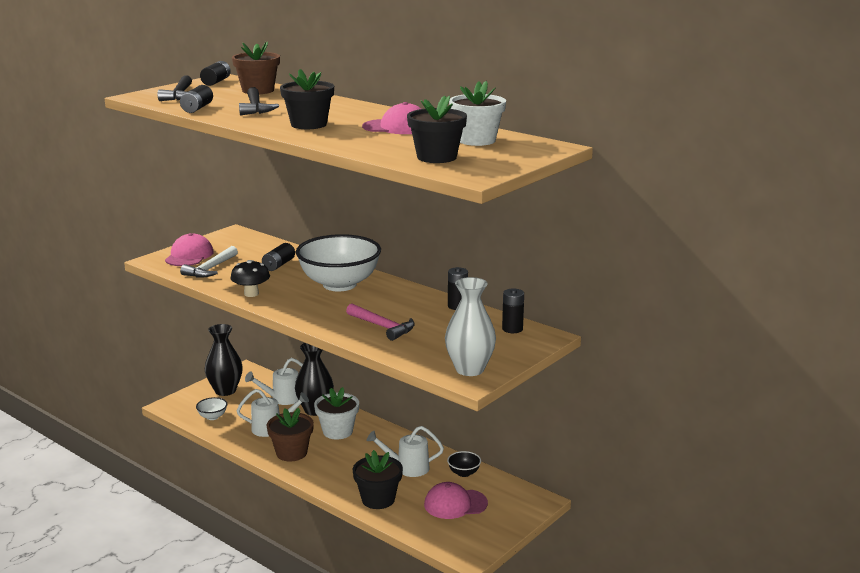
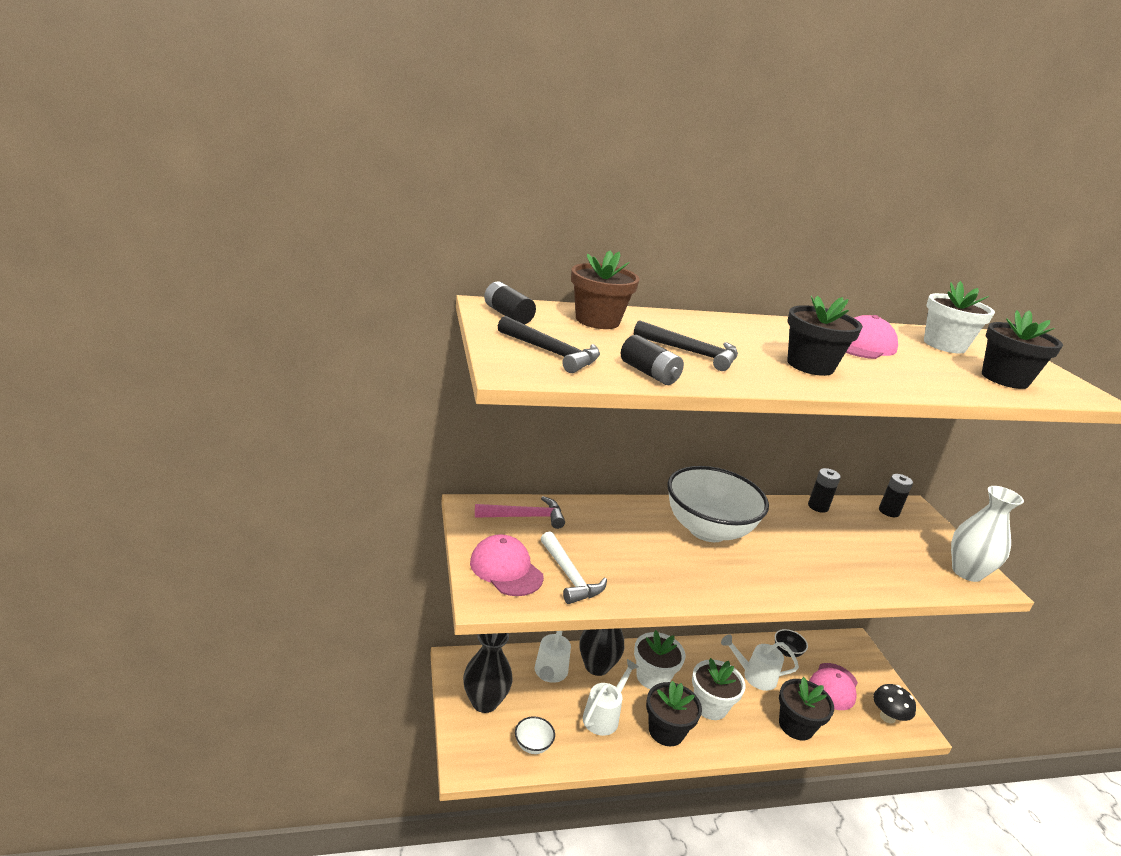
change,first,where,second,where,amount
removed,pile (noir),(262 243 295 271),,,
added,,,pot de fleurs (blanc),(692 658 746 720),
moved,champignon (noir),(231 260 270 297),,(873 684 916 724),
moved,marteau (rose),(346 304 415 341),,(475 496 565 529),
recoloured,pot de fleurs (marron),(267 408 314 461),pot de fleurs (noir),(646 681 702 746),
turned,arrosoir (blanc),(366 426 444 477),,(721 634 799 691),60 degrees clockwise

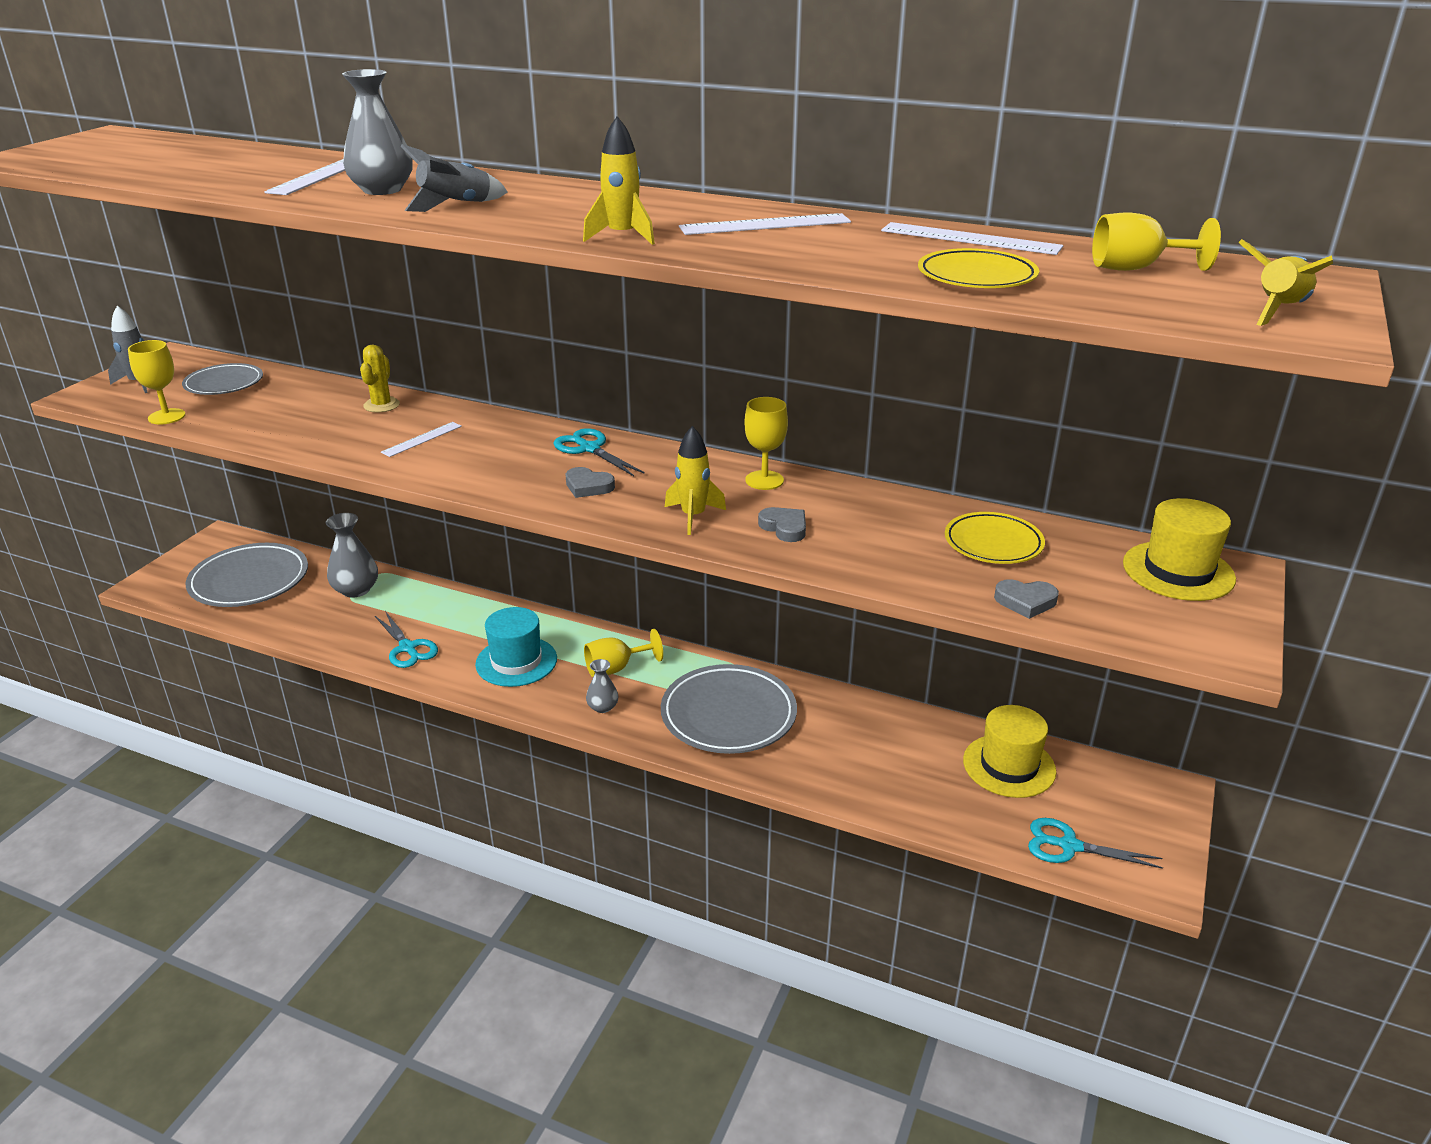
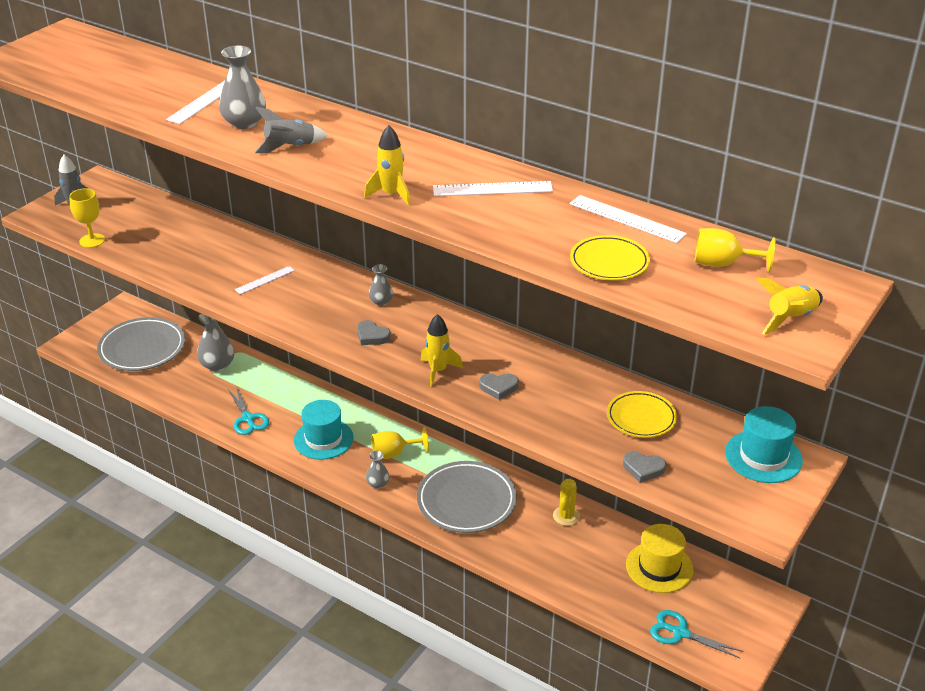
change,first,where,second,where,amount
removed,assiette (gris),(182 363 263 395),,,
removed,verre à pied (jaune),(744 397 788 490),,,
moved,cactus (jaune),(360 345 400 412),,(553 479 580 526),
replaced,ciseaux (turquoise),(553 428 645 476),vase (gris),(369 264 393 306),
recoloured,chapeau (jaune),(1123 498 1236 601),chapeau (turquoise),(725 406 803 483),
turned,cœur (gris),(758 507 806 542),,(479 373 519 400),120 degrees clockwise

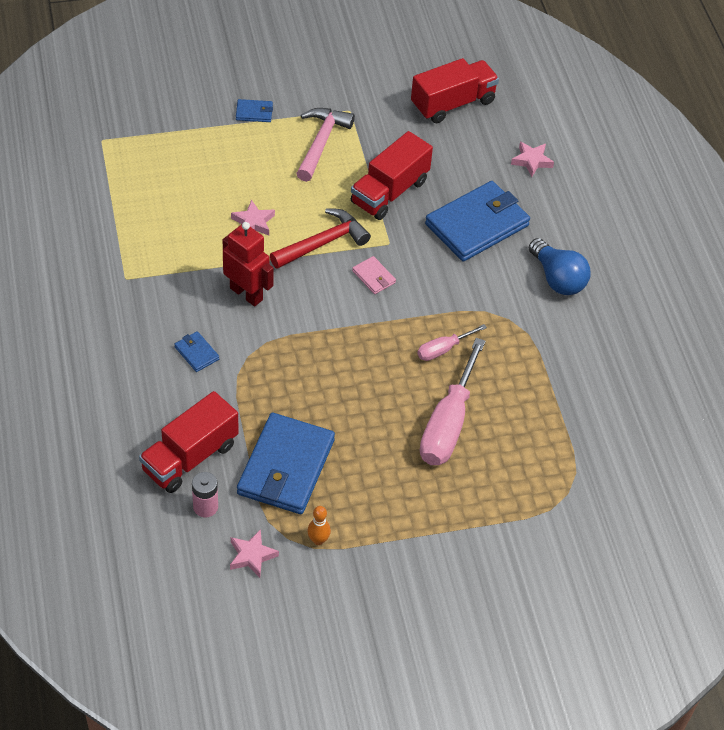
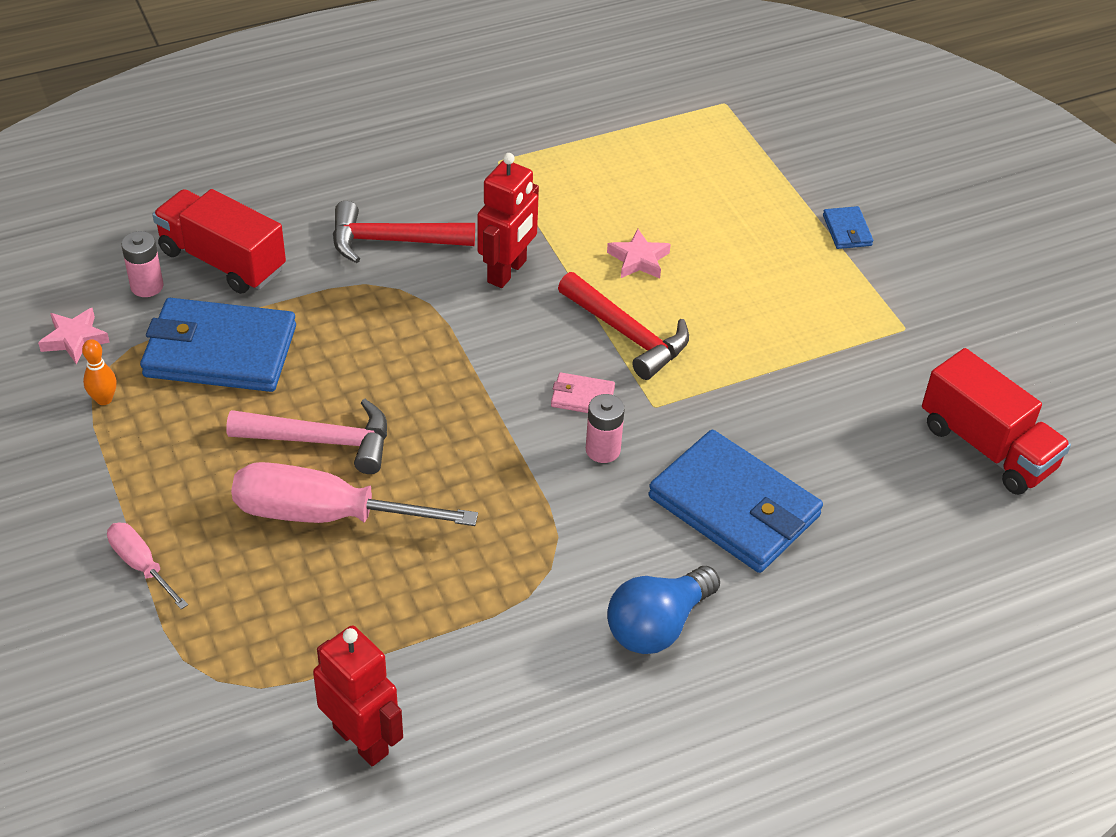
change,first,where,second,where,amount
removed,camion (rouge),(351 131 433 220),,,
removed,étoile (rose),(511 141 554 177),,,
added,,,robot (rouge),(313 625 403 766),
added,,,pile (rose),(586 394 625 463),
moved,marteau (rose),(296 108 355 182),,(226 399 387 474),
moved,tournevis (rose),(417 324 487 361),,(107 523 188 609),
replaced,portefeuille (bleu),(174 331 219 372),marteau (rouge),(333 201 475 263),
turned,portefeuille (rose),(352 256 396 294),,(551 372 615 413),60 degrees clockwise

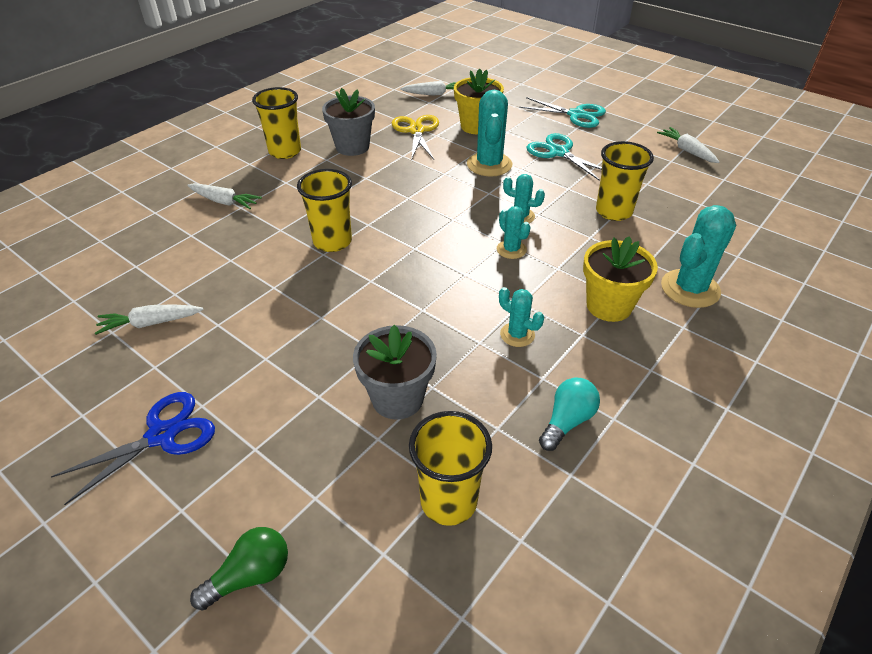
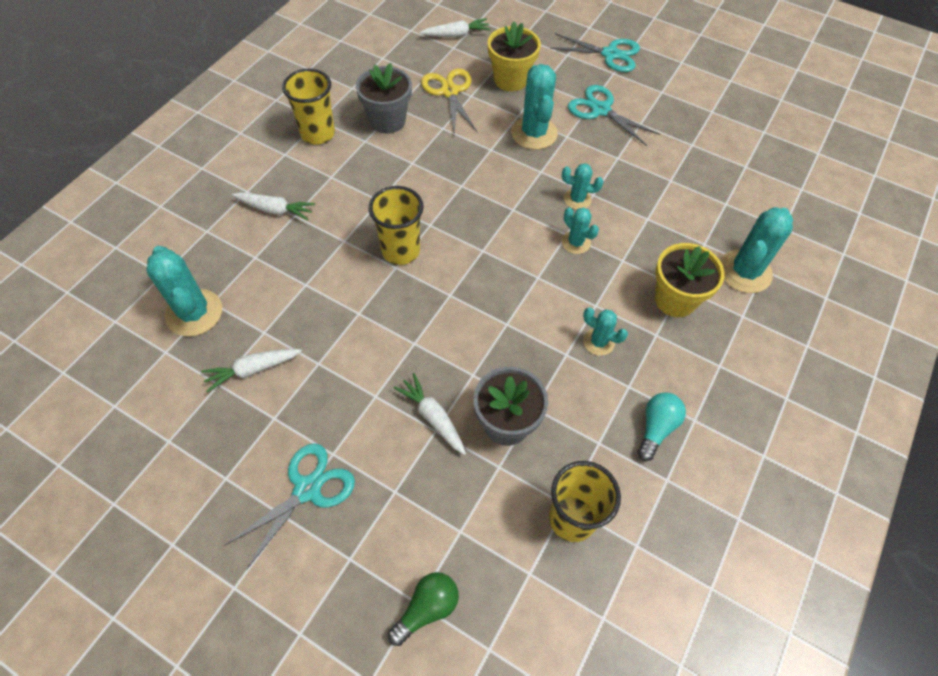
change,first,where,second,where,amount
removed,gobelet (jaune),(596 141 654 221),,,
added,,,cactus (turquoise),(146 246 222 337),
moved,carotte (blanc),(657 127 719 163),,(394 373 466 455),
recoloured,ciseaux (bleu),(51 392 215 505),ciseaux (turquoise),(224 443 355 569),

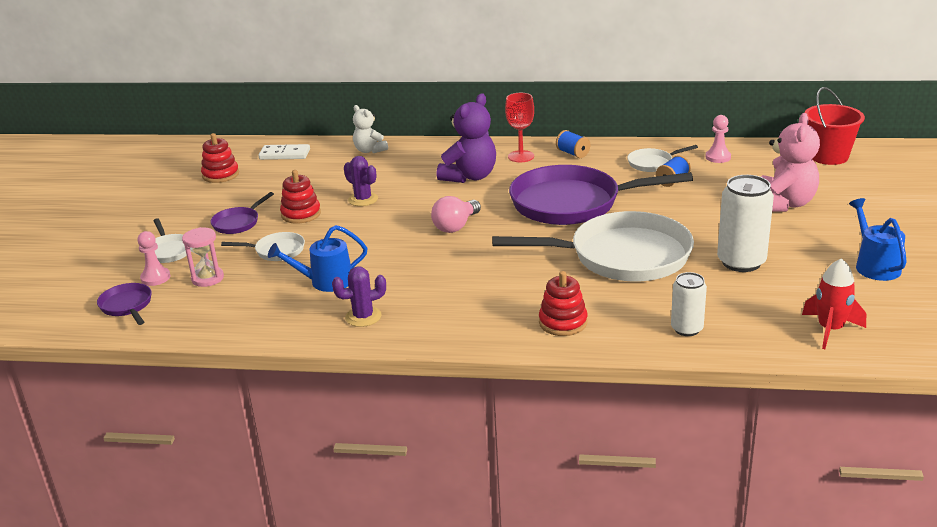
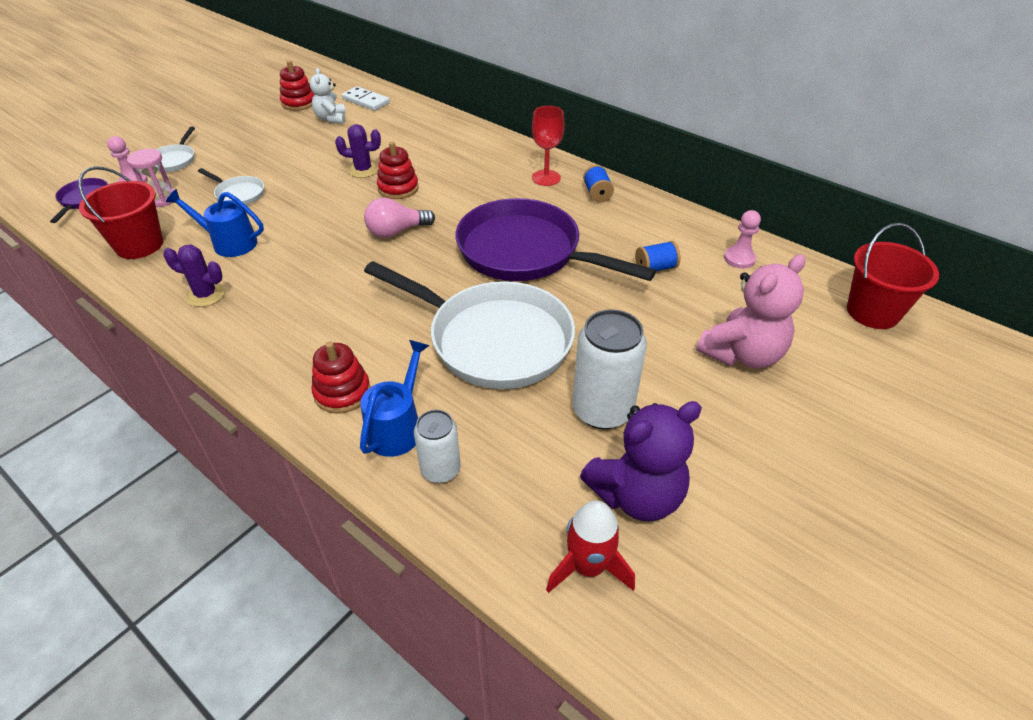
change,first,where,second,where,amount
removed,poêle (violet),(210 192 274 234),,,
removed,poêle (blanc),(627 145 698 172),,,
added,,,seau (rouge),(78 166 163 259),
moved,jouet à empiler (rouge),(280 170 321 224),,(377 142 419 199),
moved,ours en peluche (blanc),(353 105 388 153),,(310 68 346 124),
moved,ours en peluche (violet),(437 93 496 183),,(580 401 702 521),
moved,arrosoir (bleu),(849 198 907 281),,(360 340 429 457),
turned,cactus (violet),(344 156 378 206),,(335 124 381 178),75 degrees counterclockwise

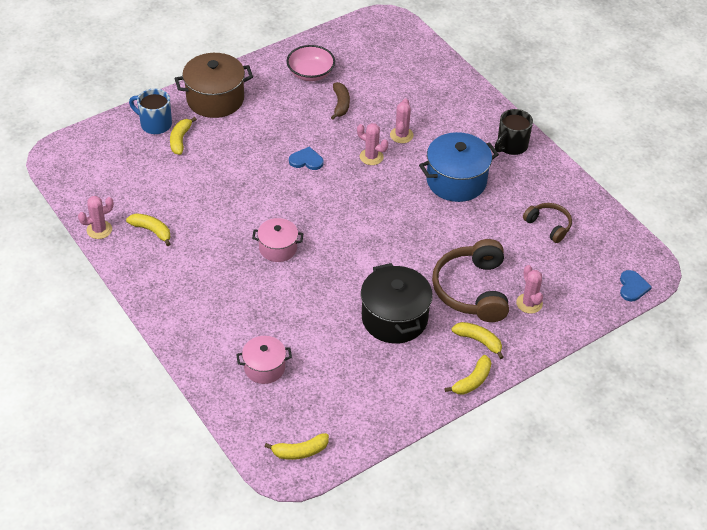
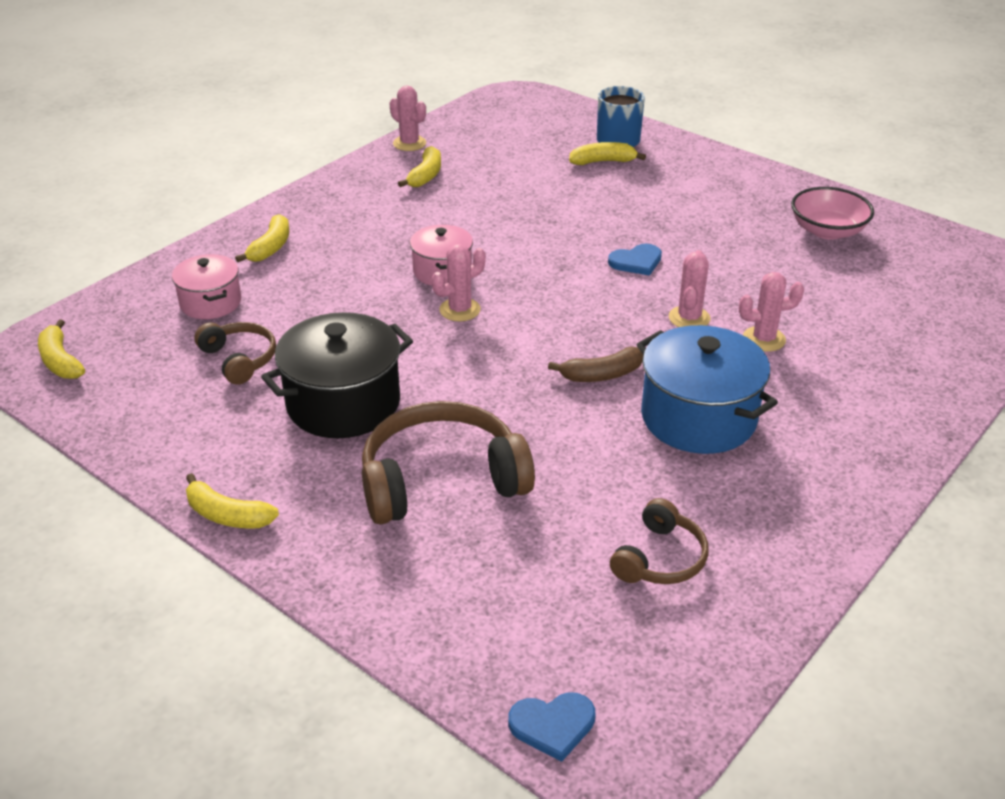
change,first,where,second,where,amount
removed,marmite (marron),(174 53 253 118),,,
removed,tasse (noir),(495 109 533 155),,,
added,,,casque audio (marron),(194 322 276 385),
moved,banane (marron),(331 82 350 119),,(548 346 643 382),
moved,banane (jaune),(452 322 504 359),,(235 214 289 262),
moved,cactus (rose),(516 265 543 314),,(432 244 486 321),
turned,cœur (bleu),(289 147 323 170),,(608 244 662 276),75 degrees clockwise

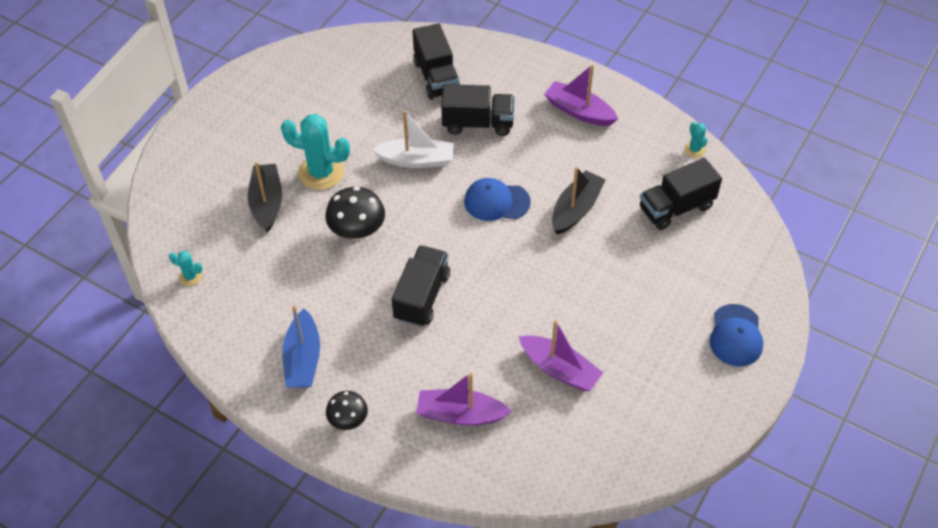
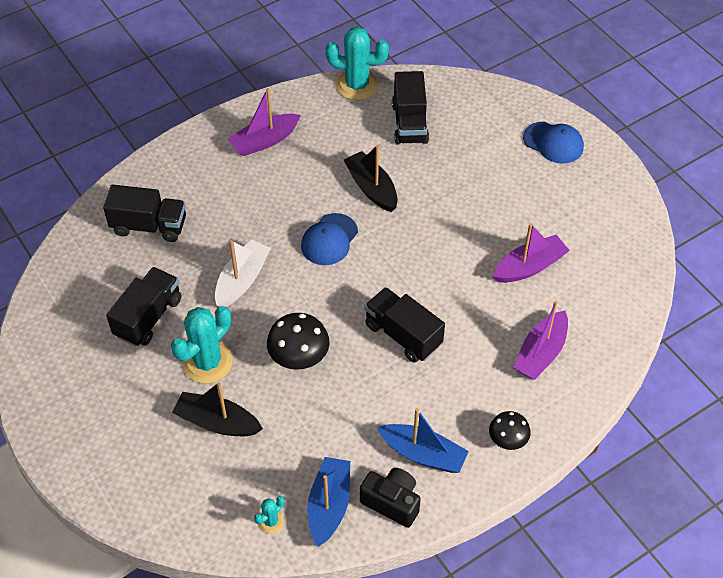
change,first,where,second,where,amount
added,,,bateau (bleu),(308 457 350 547),
added,,,appareil photo (noir),(360 468 421 528),
moved,camion (noir),(441 84 515 136),,(106 267 181 347),
resized,cactus (turquoise),(684 122 707 158),,(325 27 389 100),x2.13

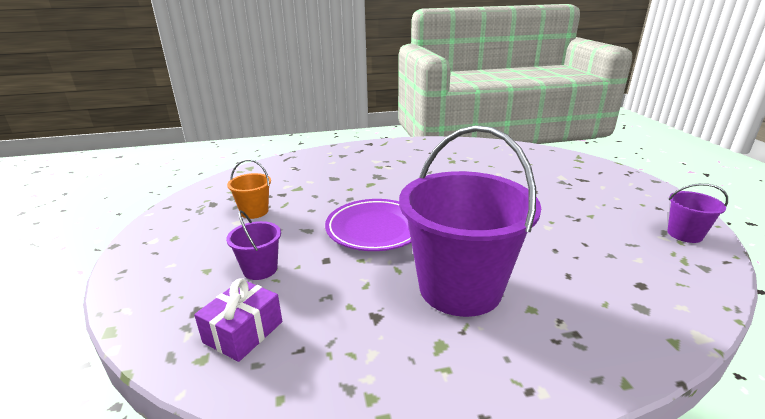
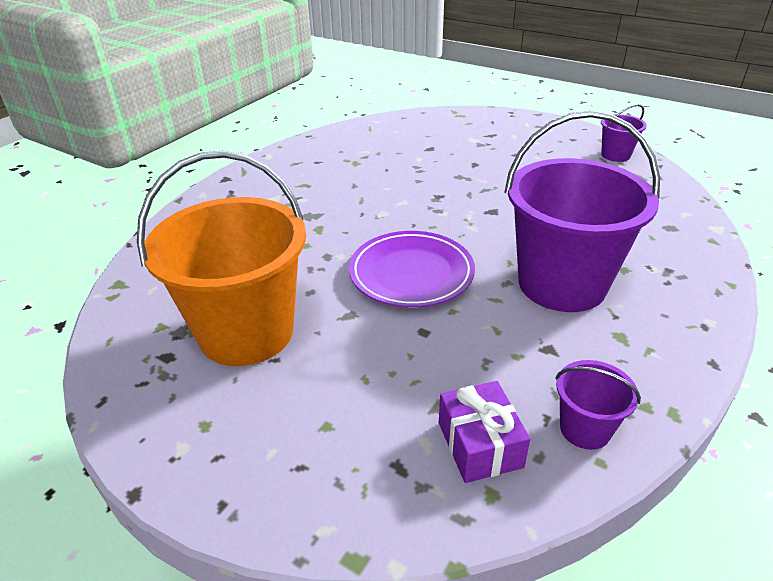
change,first,where,second,where,amount
moved,seau (violet),(226 210 281 280),,(555 360 641 450),
resized,seau (orange),(227 159 271 219),,(137 151 306 366),x2.27

